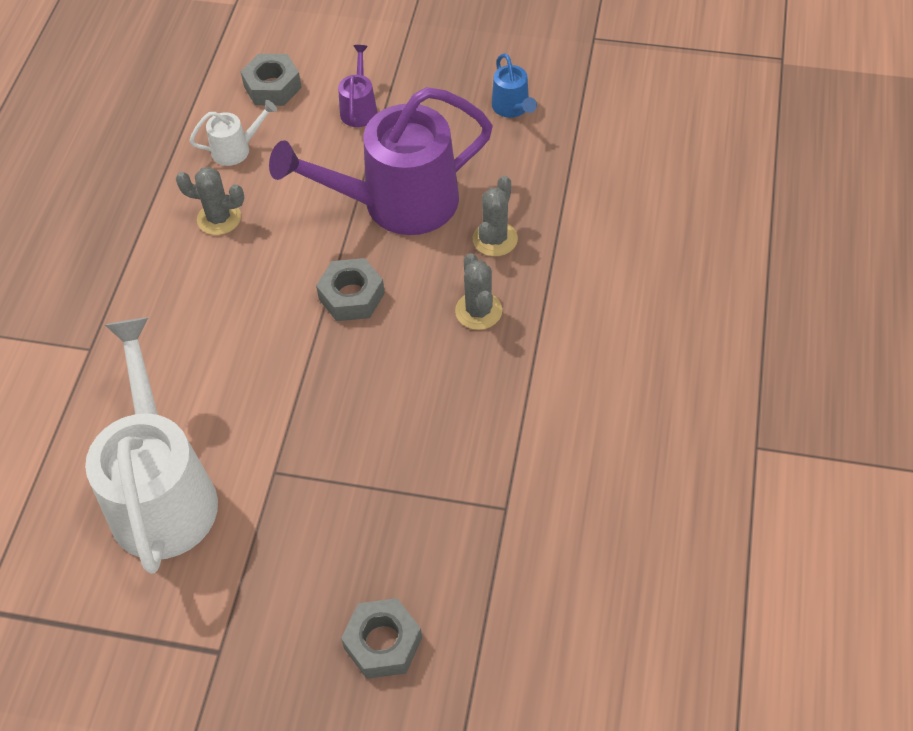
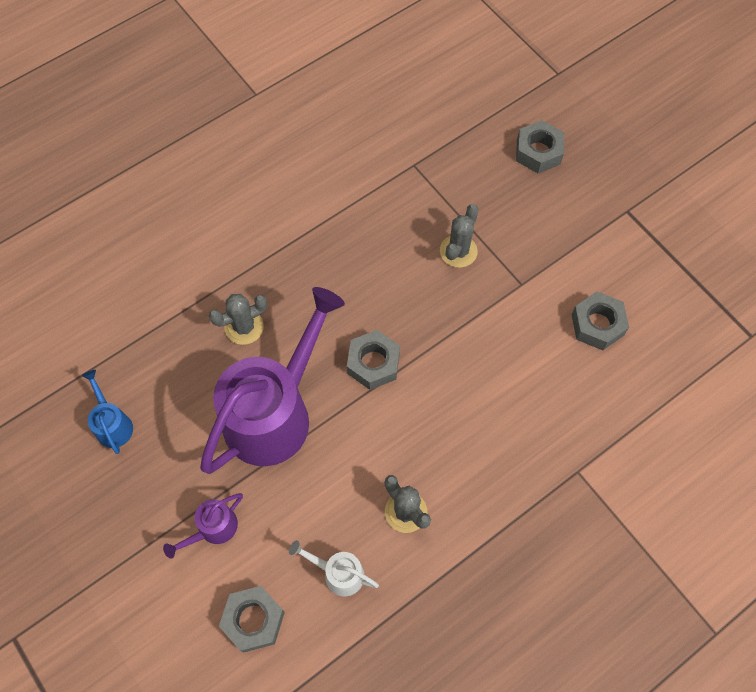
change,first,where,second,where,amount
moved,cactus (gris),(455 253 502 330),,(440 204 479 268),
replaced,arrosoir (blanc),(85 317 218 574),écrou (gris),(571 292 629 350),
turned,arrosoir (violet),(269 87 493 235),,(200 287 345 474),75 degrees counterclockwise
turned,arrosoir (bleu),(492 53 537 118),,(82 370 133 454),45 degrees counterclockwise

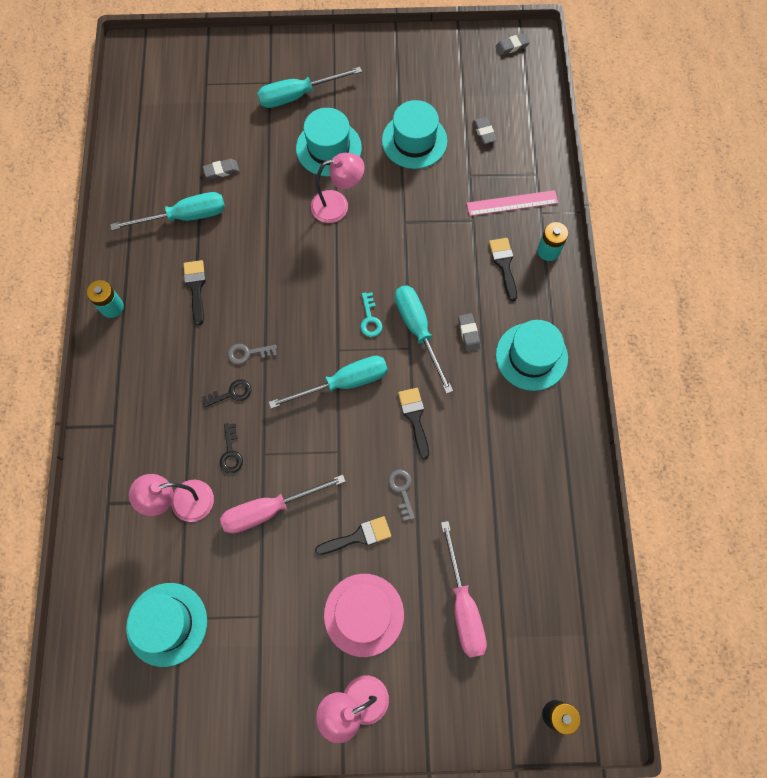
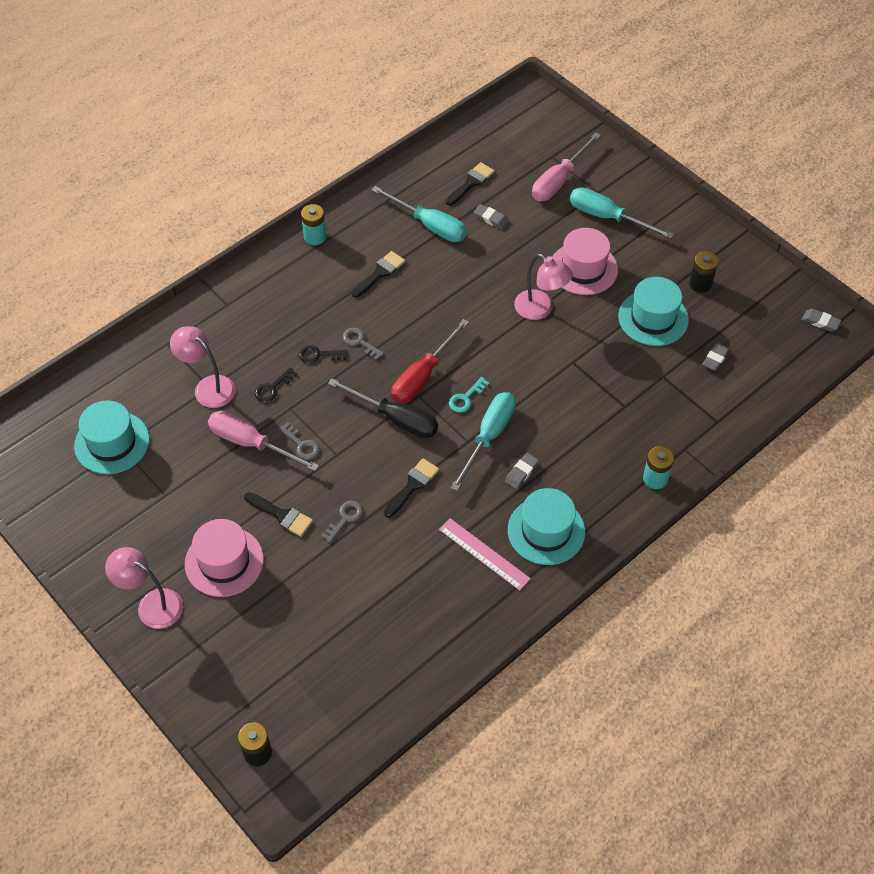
change,first,where,second,where,amount
added,,,clé (gris),(279 422 320 460),
added,,,tournevis (rouge),(391 319 469 403),
added,,,pile (noir),(689 251 718 293),
moved,tournevis (rose),(441 521 487 658),,(532 133 601 201),
moved,règle (rose),(467 190 558 216),,(439 518 531 591),
moved,pinceau (noir),(489 238 517 301),,(446 162 495 206),
recoloured,tournevis (turquoise),(269 356 388 409),tournevis (noir),(328 378 438 438),
recoloured,chapeau (turquoise),(296 108 362 176),chapeau (rose),(552 228 618 295),
turned,clé (noir),(202 379 252 407),,(298 345 347 363),150 degrees clockwise

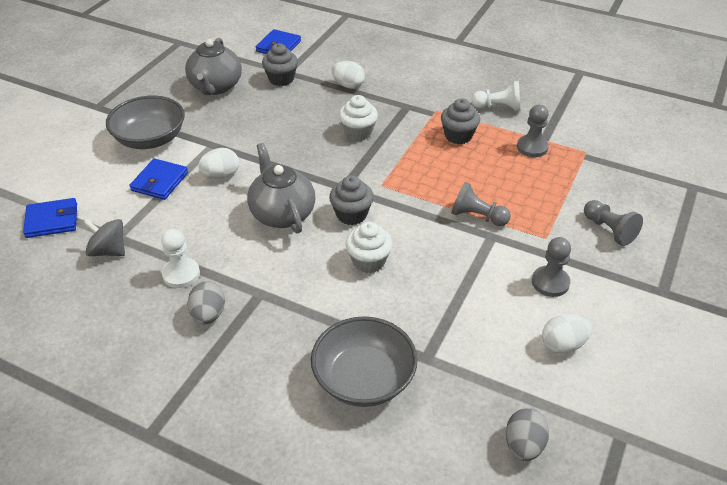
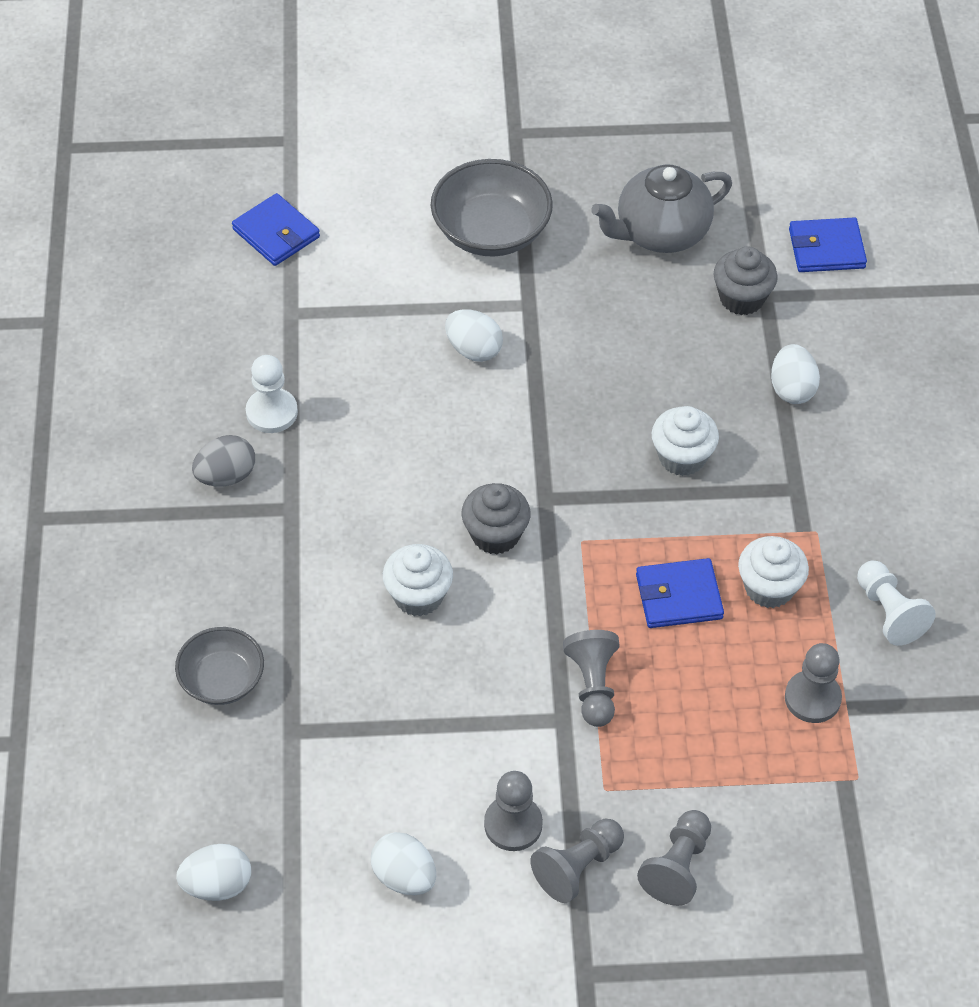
change,first,where,second,where,amount
removed,toupie (gris),(83 219 125 256),,,
removed,théière (gris),(247 143 315 233),,,
added,,,pion (gris),(530 819 624 903),
moved,portefeuille (bleu),(129 158 188 200),,(636 558 724 628),
recoloured,muffin (gris),(441 98 480 144),muffin (blanc),(738 536 809 608),
recoloured,œuf (gris),(506 408 549 461),œuf (blanc),(176 844 251 901),
resized,bol (gris),(311 316 418 407),,(175 627 264 705),x0.63

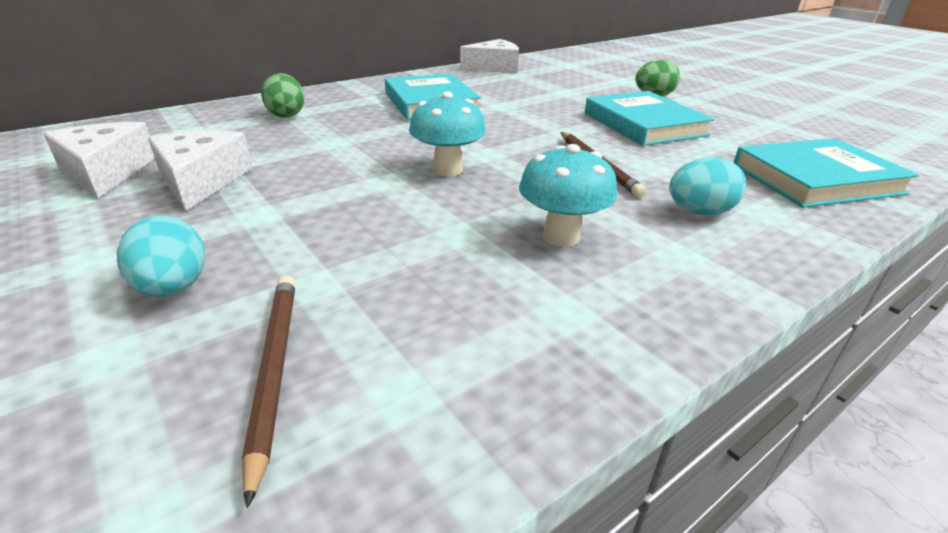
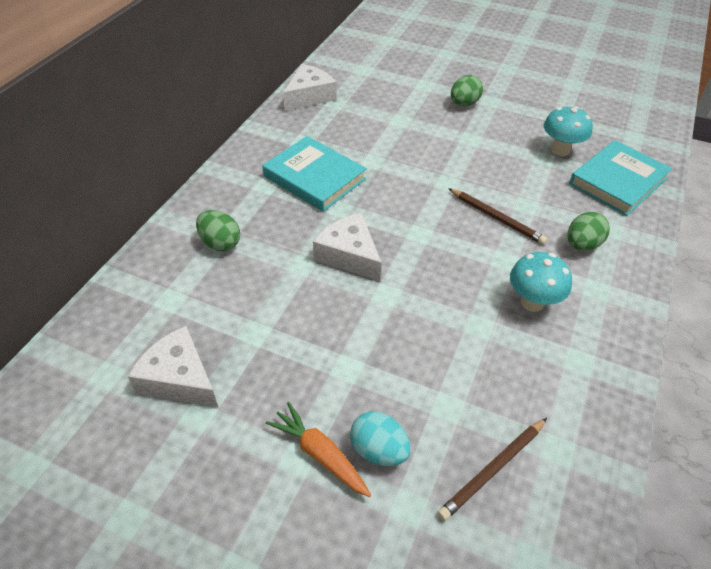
change,first,where,second,where,amount
removed,livre (turquoise),(585 91 714 146),,,
added,,,carotte (orange),(266 402 371 497),
moved,fromage (blanc),(148 131 252 211),,(313 213 381 281),
moved,champignon (turquoise),(409 92 486 176),,(544 106 593 156),
recoloured,œuf (turquoise),(669 157 746 215),œuf (vert),(567 212 610 251),
turned,crayon (marron),(242 276 296 508),,(437 418 547 521),90 degrees counterclockwise

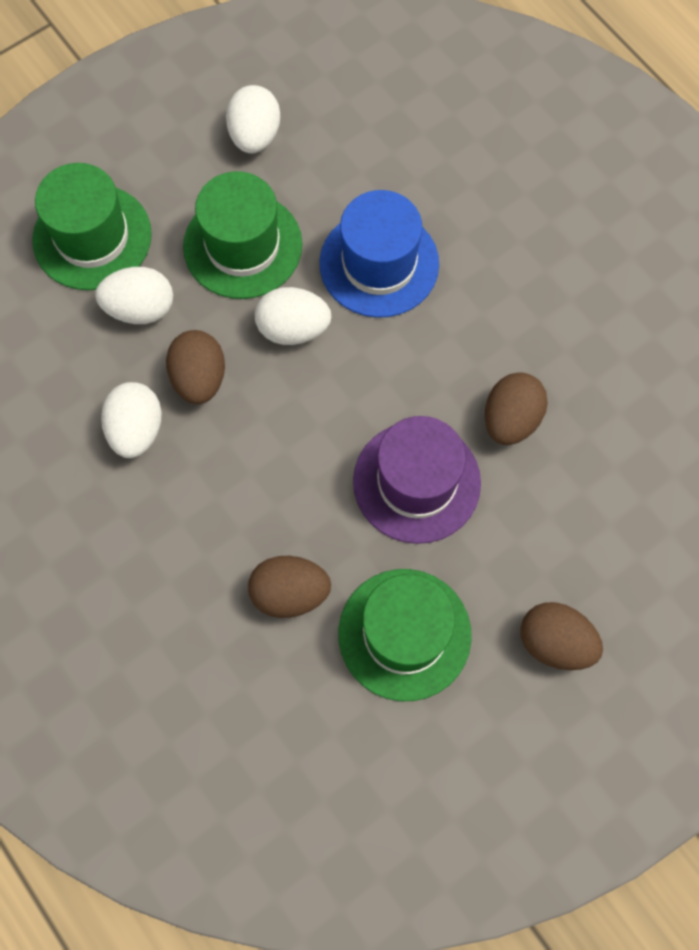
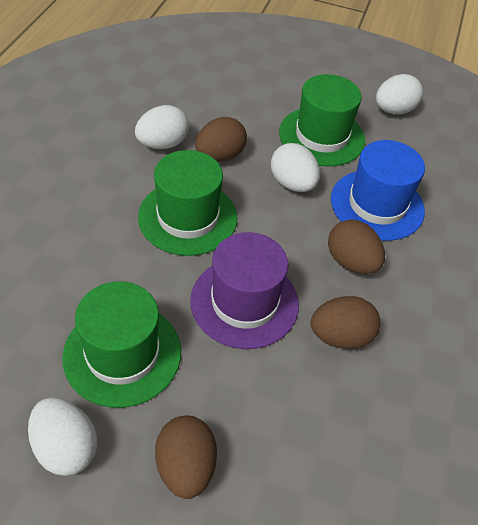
change,first,where,second,where,amount
moved,chapeau (vert),(32 163 152 290),,(138 150 237 256),
moved,œuf (blanc),(95 267 173 324),,(28 397 97 476),
moved,œuf (marron),(248 556 331 618),,(328 219 385 274),

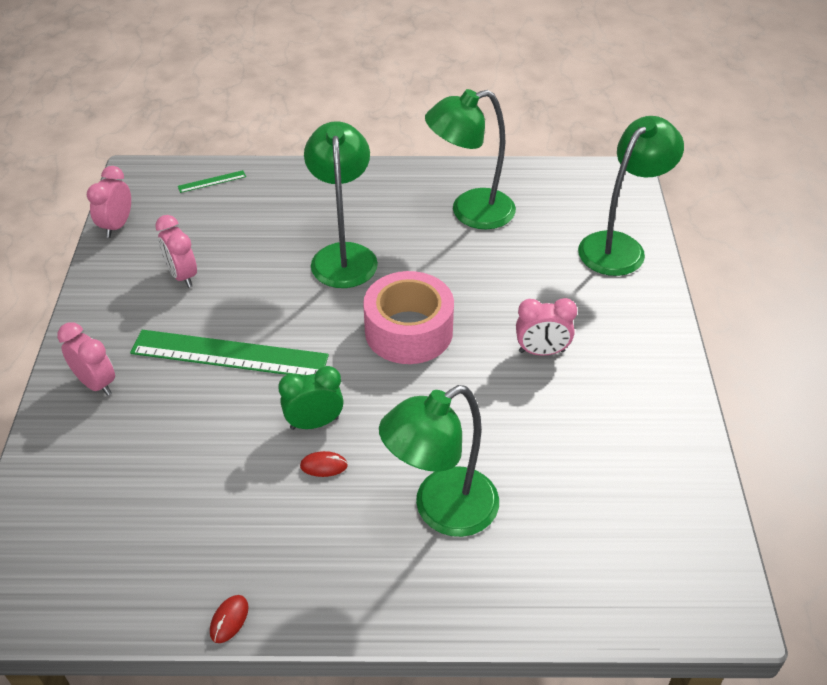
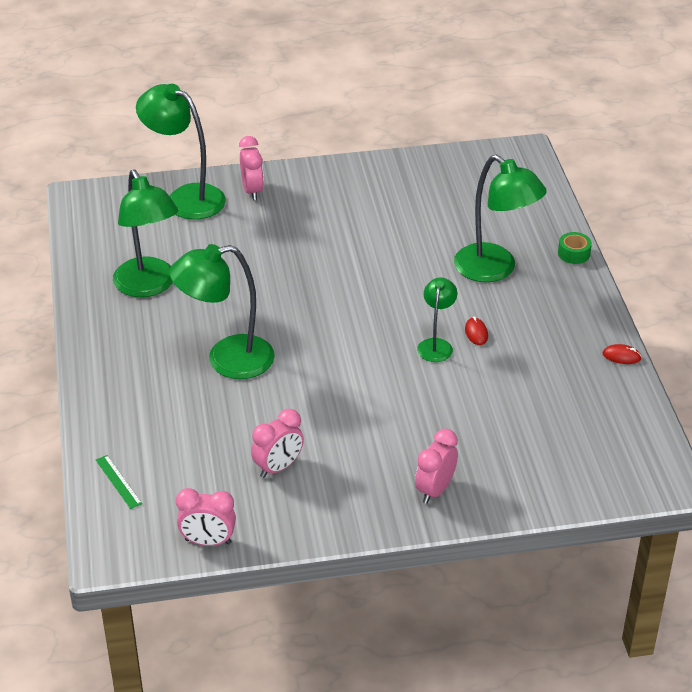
change,first,where,second,where,amount
removed,règle (vert),(130 330 329 377),,,
removed,ruban adhésif (rose),(363 271 454 364),,,
added,,,ruban adhésif (vert),(558 232 592 264),
moved,réveil (rose),(516 298 577 356),,(239 136 264 200),
replaced,réveil (vert),(278 366 344 430),lampe (vert),(417 277 457 362),

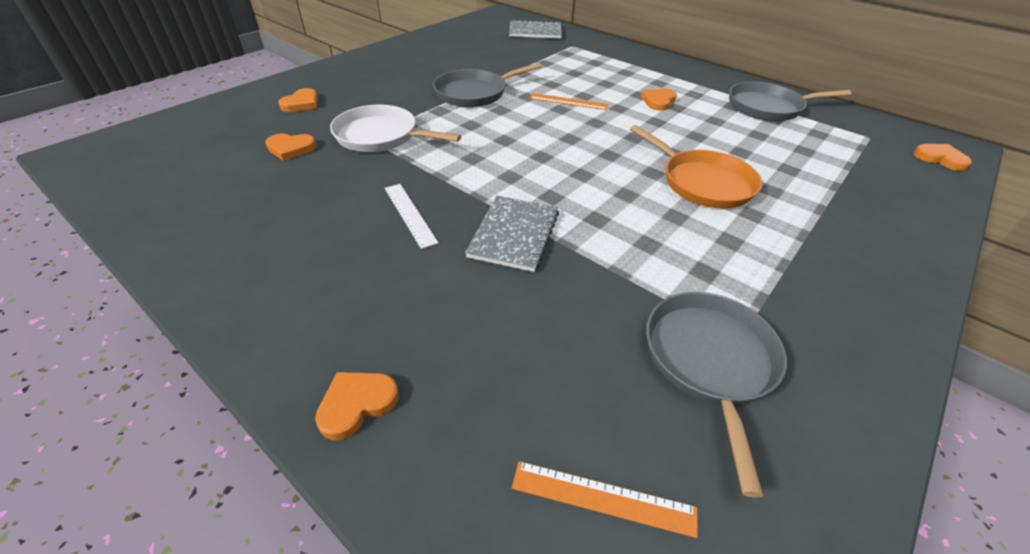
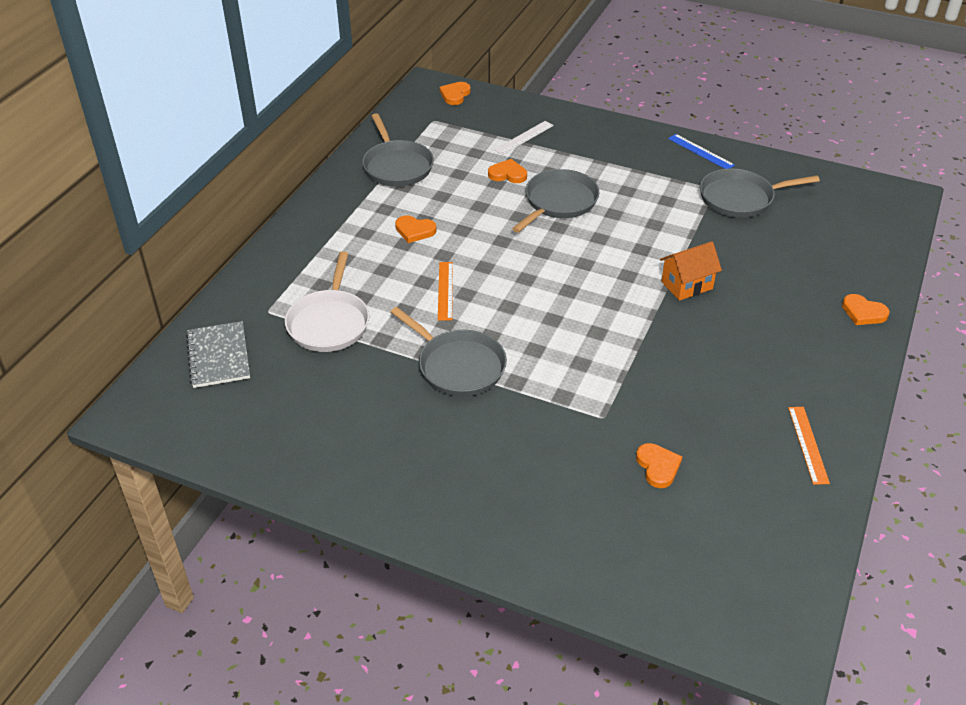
change,first,where,second,where,amount
added,,,règle (bleu),(668 134 735 169),
moved,cœur (orange),(278 88 318 112),,(488 159 527 183),
moved,poêle (blanc),(330 105 461 152),,(285 251 369 352),
moved,règle (blanc),(385 184 439 249),,(494 121 554 155),
moved,règle (orange),(512 461 698 538),,(788 407 830 485),
replaced,carnet (gris),(465 196 559 272),maison (orange),(660 241 722 301),
recoloured,poêle (orange),(630 125 762 208),poêle (gris),(512 169 600 233),

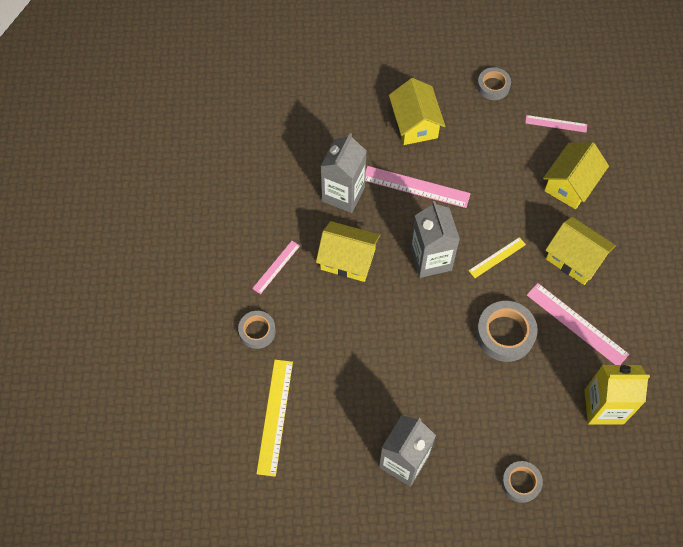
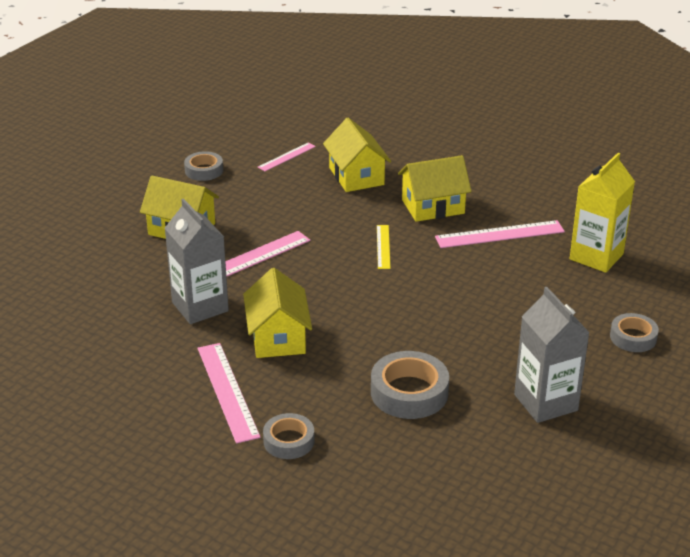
change,first,where,second,where,amount
removed,règle (jaune),(256 360 293 477),,,
removed,brique de lait (gris),(410 201 460 278),,,
moved,ruban adhésif (gris),(476 301 538 362),,(371 351 449 419),
turned,maison (jaune),(316 221 380 282),,(243 268 312 358),60 degrees counterclockwise
resized,règle (rose),(252 241 300 294),,(198 343 261 443),x1.71

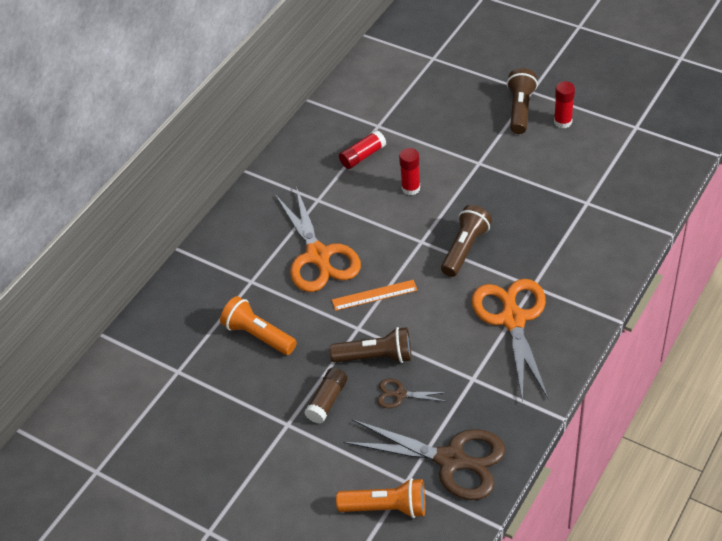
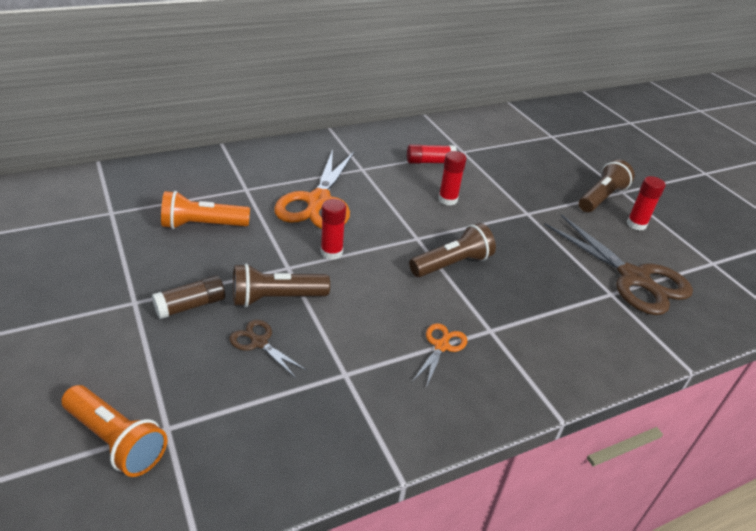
change,first,where,second,where,amount
moved,ciseaux (marron),(343 419 505 500),,(544 214 693 315),
replaced,règle (orange),(332 280 418 311),bâton de colle (rouge),(321 199 346 260),
turned,lampe de poche (orange),(220 296 297 355),,(161 191 250 229),75 degrees counterclockwise
turned,lampe de poche (marron),(330 327 412 363),,(233 263 330 307),135 degrees clockwise
resized,ciseaux (orange),(471 279 549 402),,(412 323 467 388),x0.46

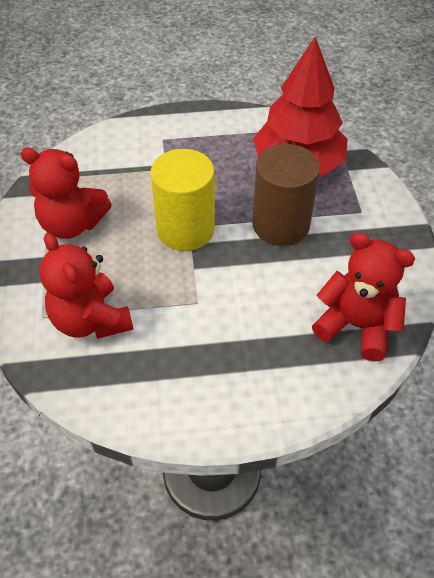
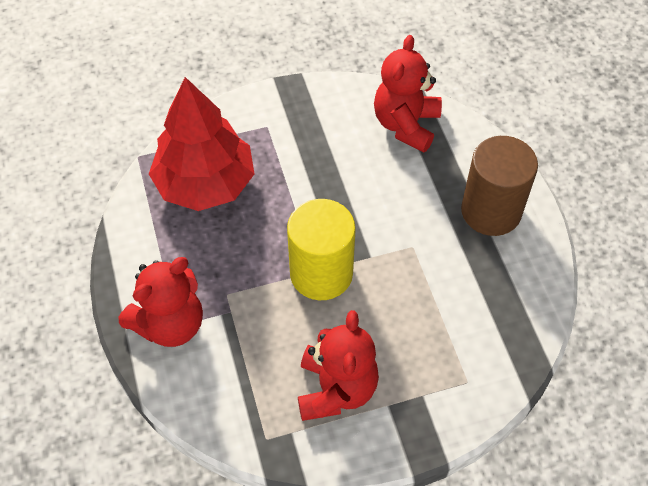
change,first,where,second,where,amount
moved,ours en peluche (rouge),(39 233 133 339),,(119 257 203 347),
moved,cylindre (marron),(252 144 320 246),,(461 136 538 236),

